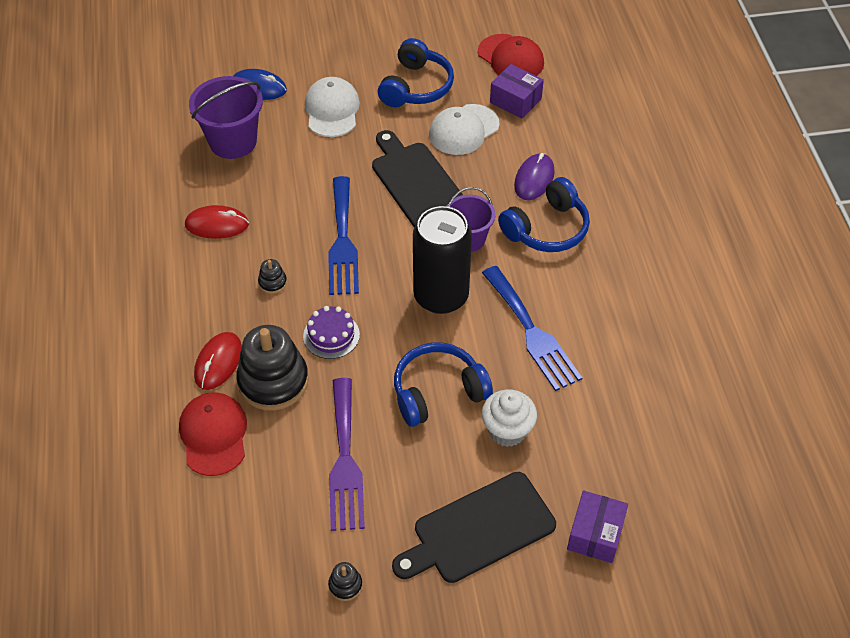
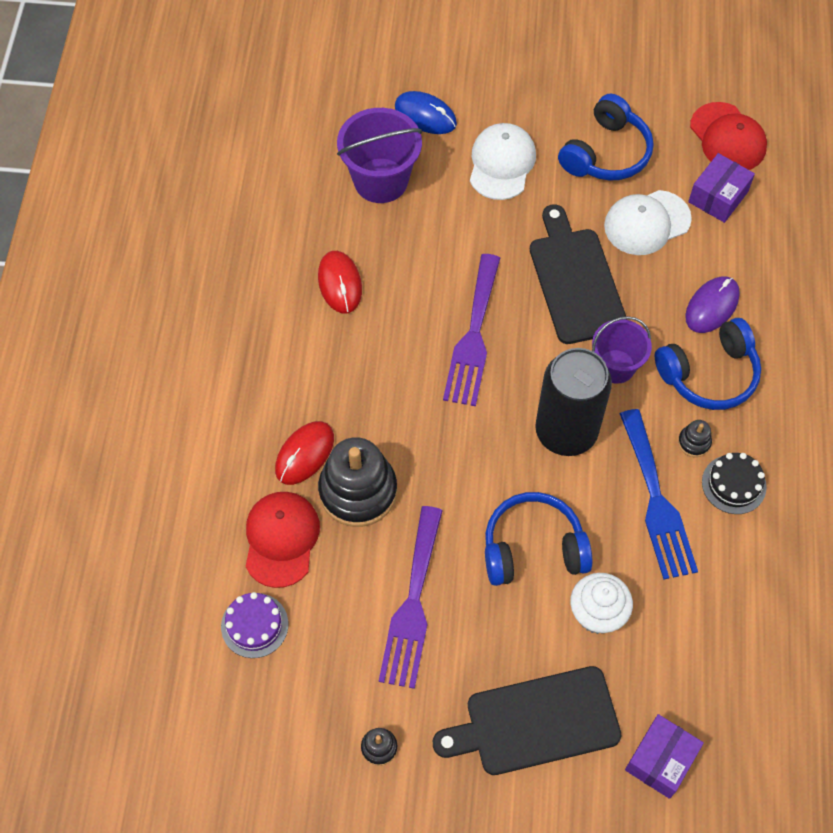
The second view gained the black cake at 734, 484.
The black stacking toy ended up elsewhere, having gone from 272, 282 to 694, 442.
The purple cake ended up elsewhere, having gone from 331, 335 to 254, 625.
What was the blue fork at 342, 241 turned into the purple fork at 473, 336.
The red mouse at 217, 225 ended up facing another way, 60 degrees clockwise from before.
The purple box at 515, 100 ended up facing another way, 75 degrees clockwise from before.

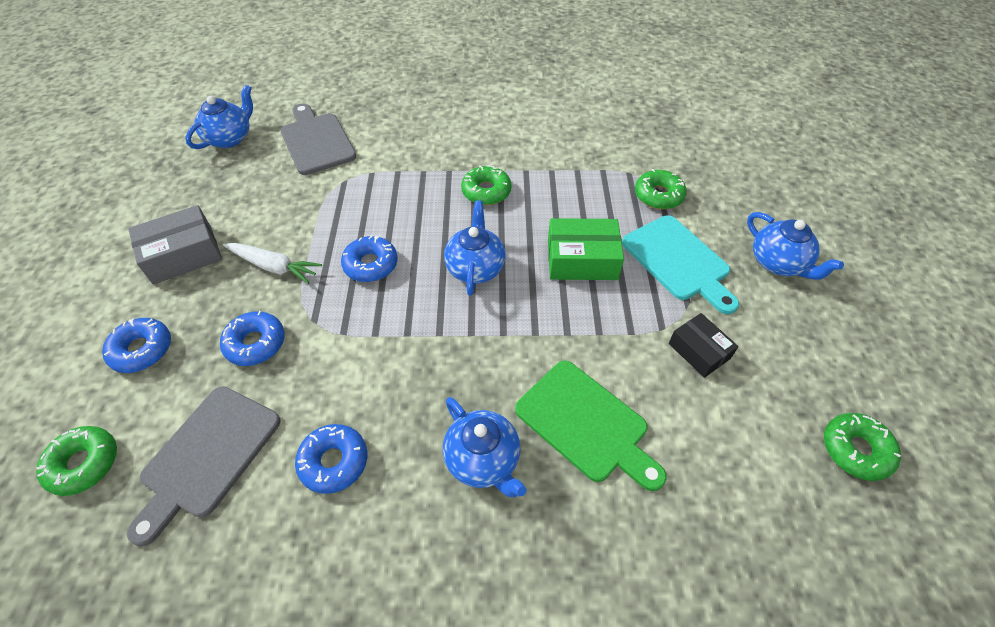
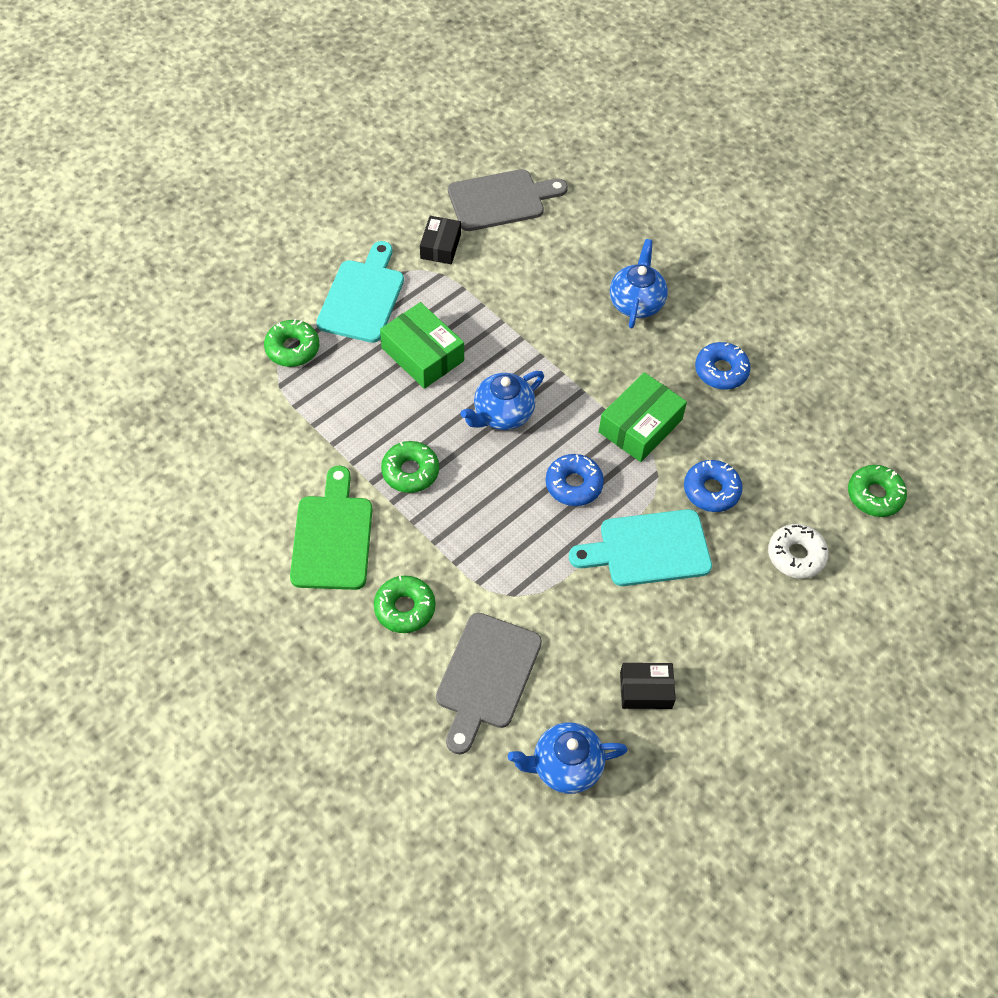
The second view lost the grey box at 183, 254.
The second view lost the blue teapot at 778, 263.
The second view gained the green box at 640, 426.
The second view gained the black box at 645, 690.
The grey cutting board ended up elsewhere, having gone from 208, 456 to 501, 200.
The green cutting board ended up elsewhere, having gone from 586, 424 to 332, 537.
The green donut ended up elsewhere, having gone from 855, 450 to 404, 608.
Where the white carrot stood at 274, 267, the turquoise cutting board came to stand at 648, 549.
What was the blue donut at 142, 350 turned into the white donut at 796, 555.

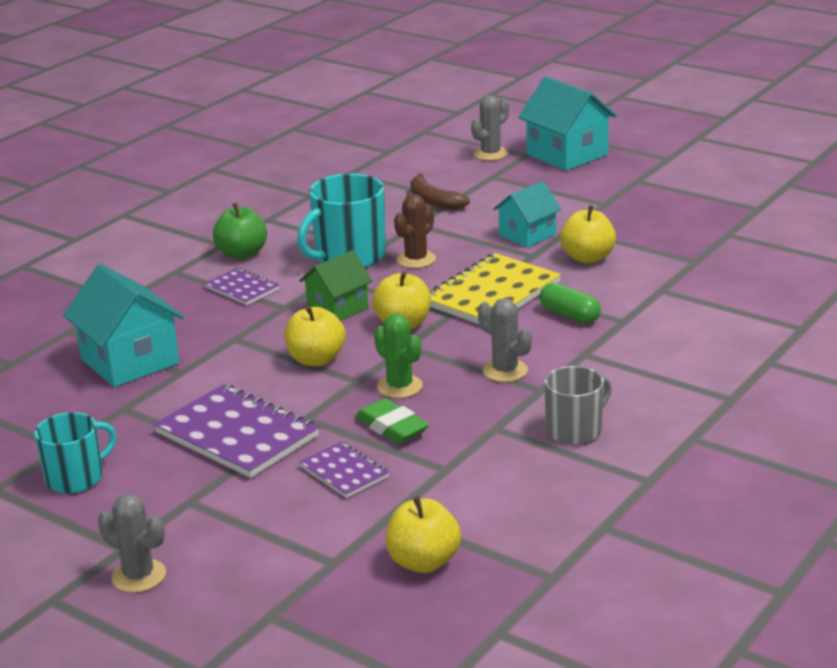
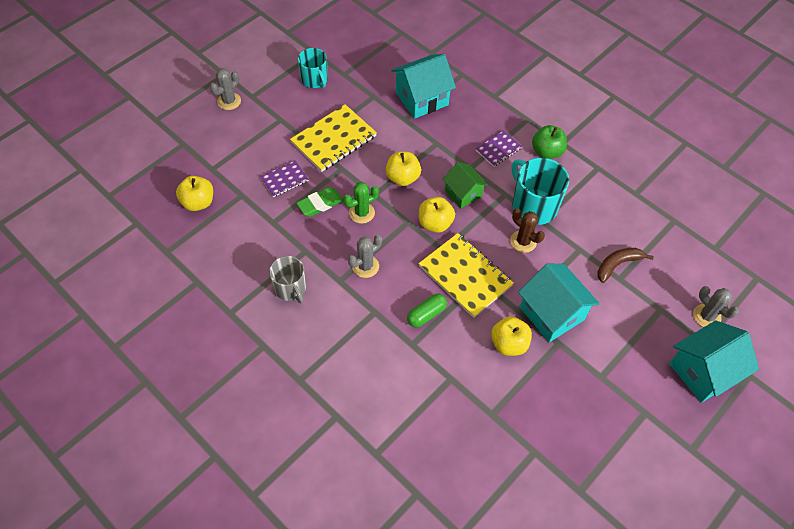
What was the purple notebook at 237, 434 turned into the yellow notebook at 334, 140.
The size of the turquoise house at 527, 235 changed by a factor of 1.59.

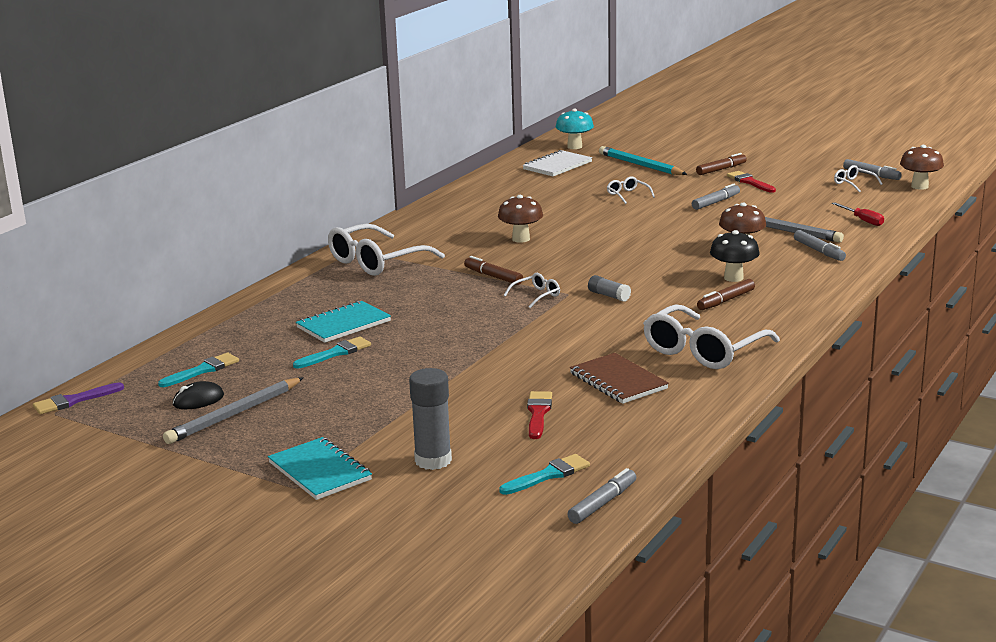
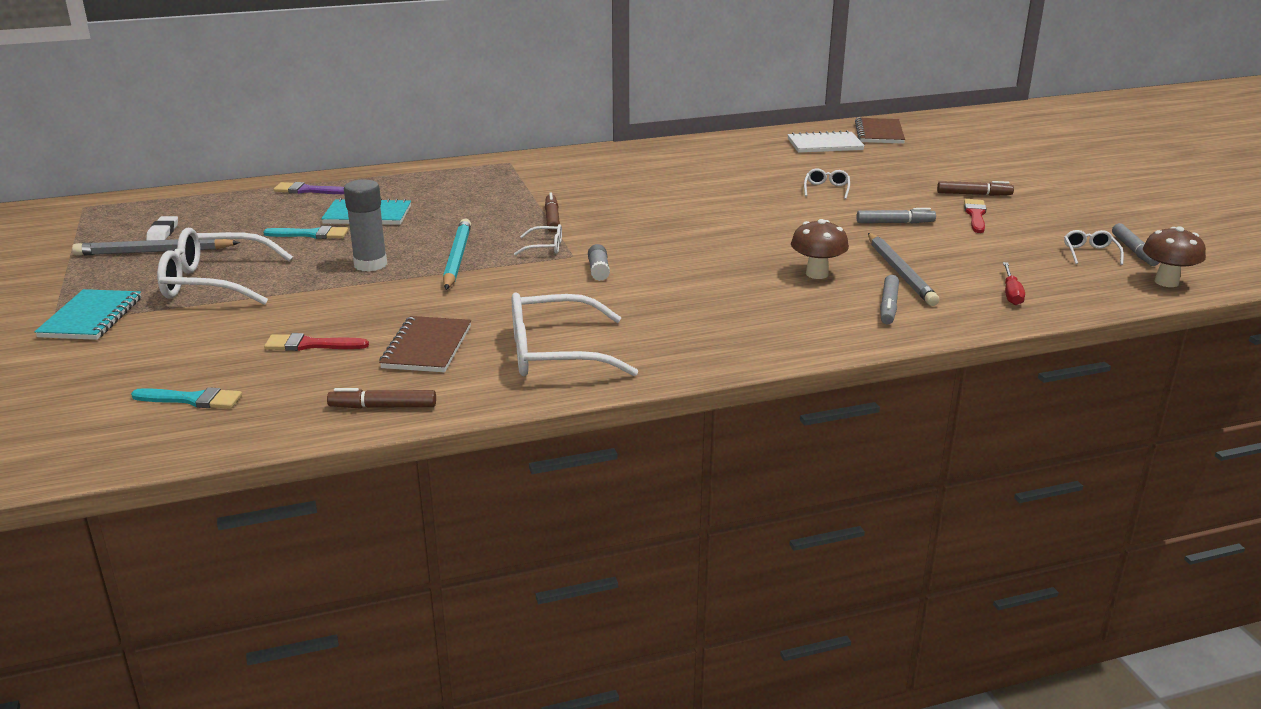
The second view lost the turquoise brush at 203, 370.
The second view lost the brown mushroom at 521, 239.
The second view lost the grey marker at 603, 503.
The second view lost the black mushroom at 733, 278.
The purple brush ended up elsewhere, having gone from 74, 401 to 308, 190.
The white glasses ended up elsewhere, having gone from 376, 262 to 214, 282.
The grey glue stick ended up elsewhere, having gone from 433, 460 to 370, 264.
The turquoise pencil ended up elsewhere, having gone from 640, 165 to 457, 258.
The brown marker ended up elsewhere, having gone from 725, 301 to 383, 407.
Where the black mouse stood at 198, 400, the white eraser came to stand at 163, 232.
Where the turquoise mushroom stood at 574, 147, the brown notebook came to stand at 879, 133.
The red brush at 538, 413 ended up facing another way, 135 degrees counterclockwise from before.

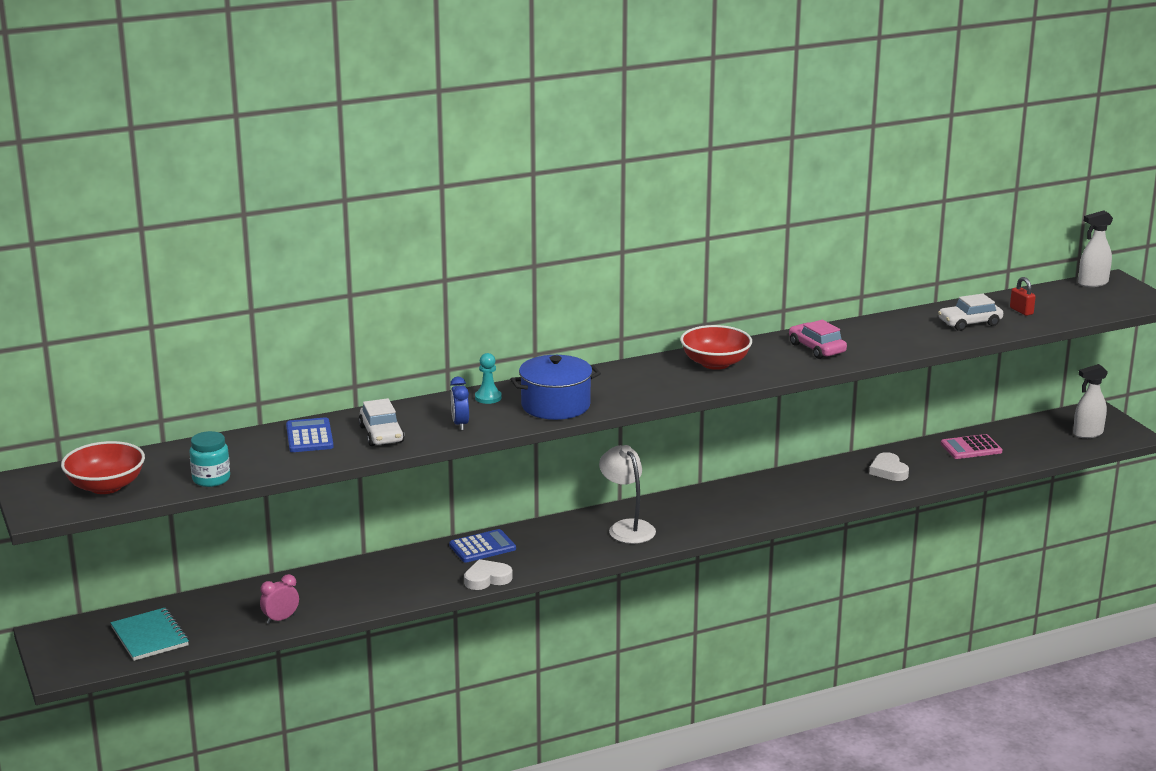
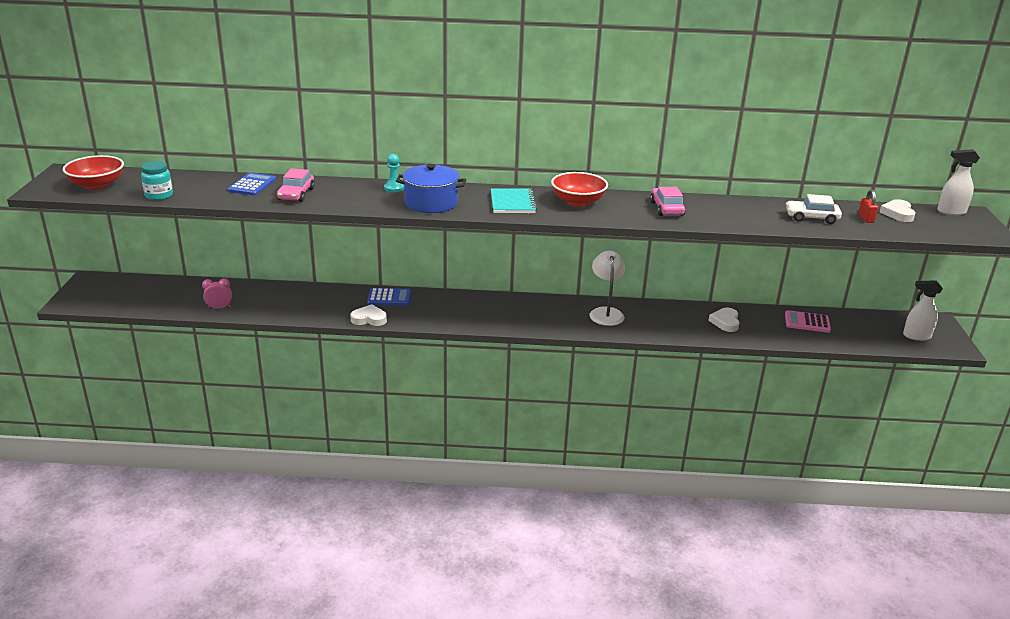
The second view lost the blue clock at 460, 424.
The second view gained the white heart at 898, 213.
The turquoise notebook ended up elsewhere, having gone from 150, 636 to 512, 203.
The white lamp ended up elsewhere, having gone from 627, 527 to 605, 312.
What was the white car at 381, 434 turned into the pink car at 296, 194.

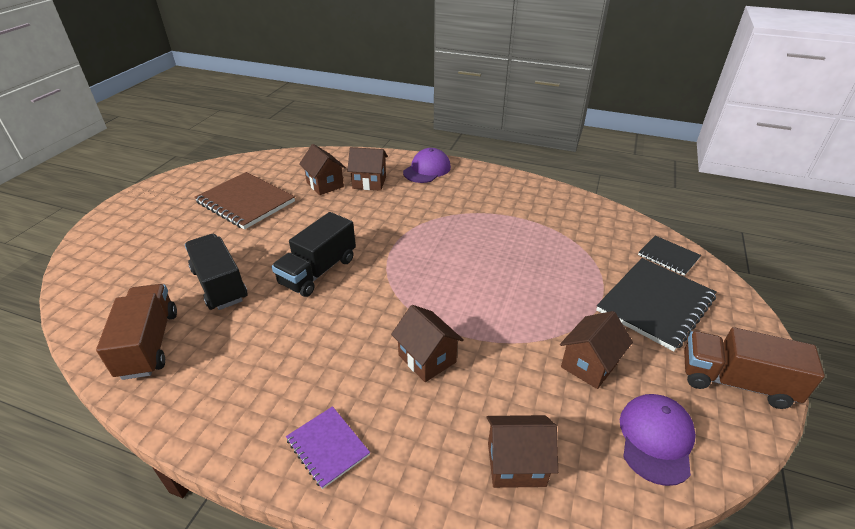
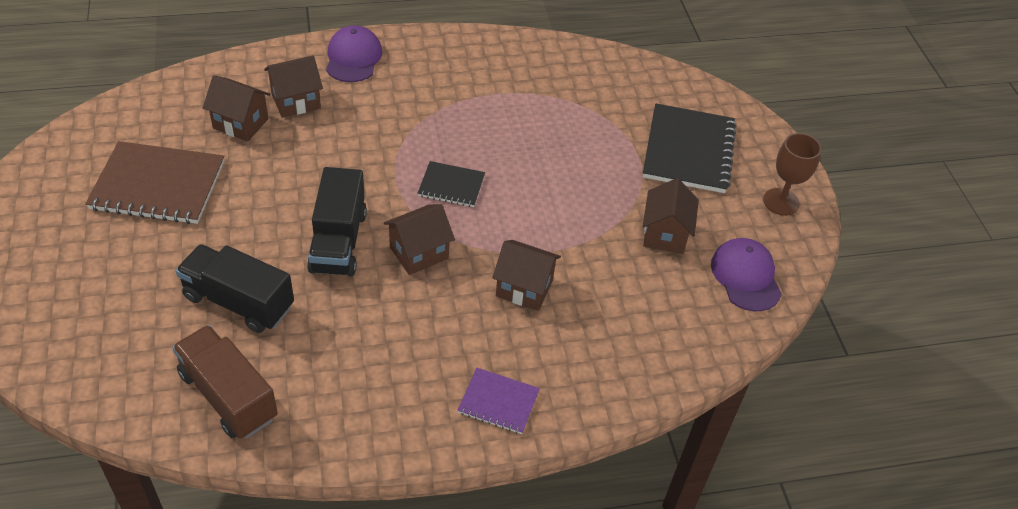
The brown house ended up elsewhere, having gone from 516, 464 to 419, 253.
The black notebook ended up elsewhere, having gone from 668, 256 to 451, 186.
Where the brown truck stood at 735, 382, the brown goblet came to stand at 781, 202.

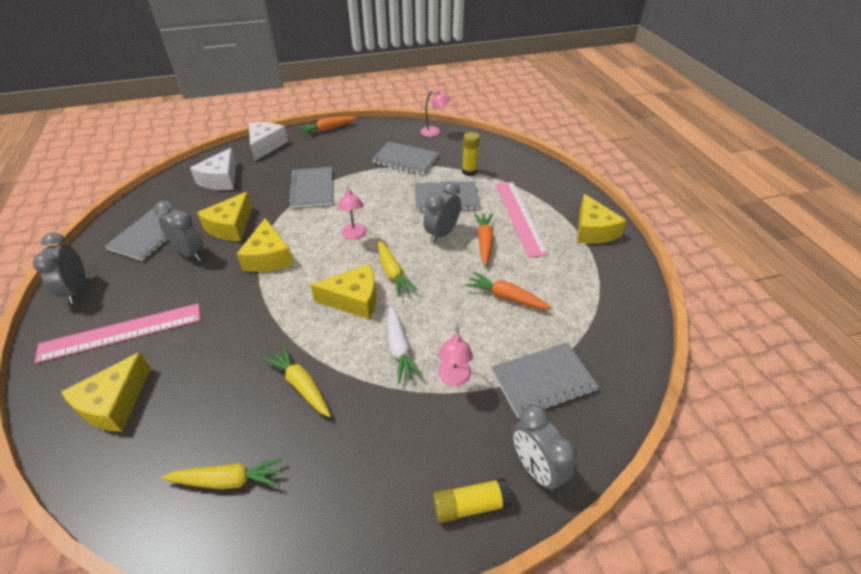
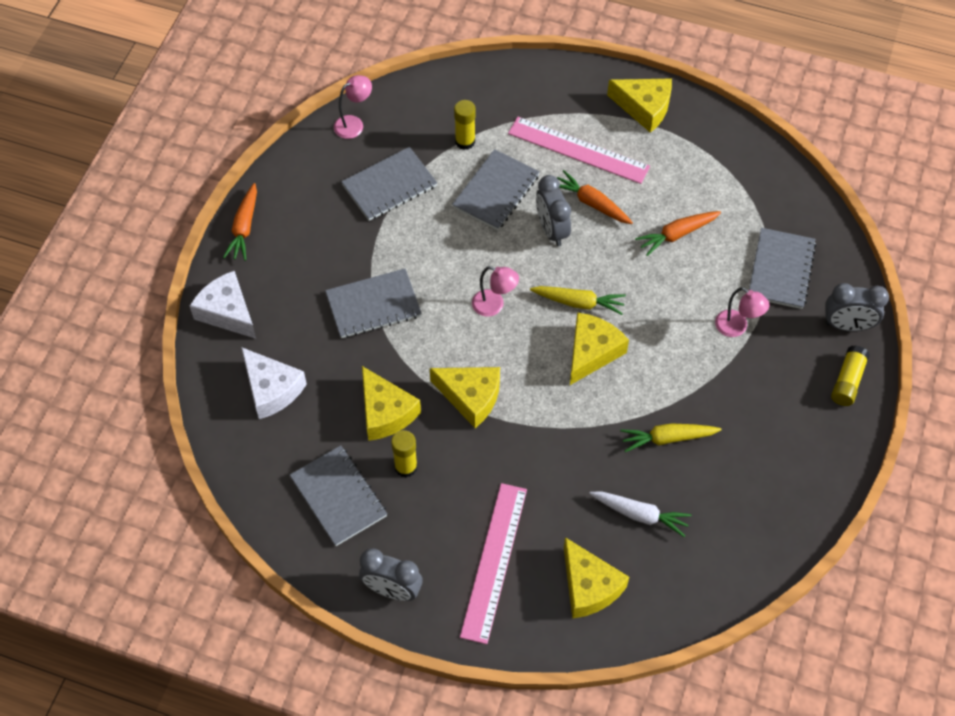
The second view lost the yellow carrot at 228, 480.
The white carrot ended up elsewhere, having gone from 399, 348 to 640, 514.
Where the grey clock stood at 190, 253, the yellow glue stick came to stand at 406, 467.
The grey notebook at 312, 189 ended up facing another way, 45 degrees counterclockwise from before.

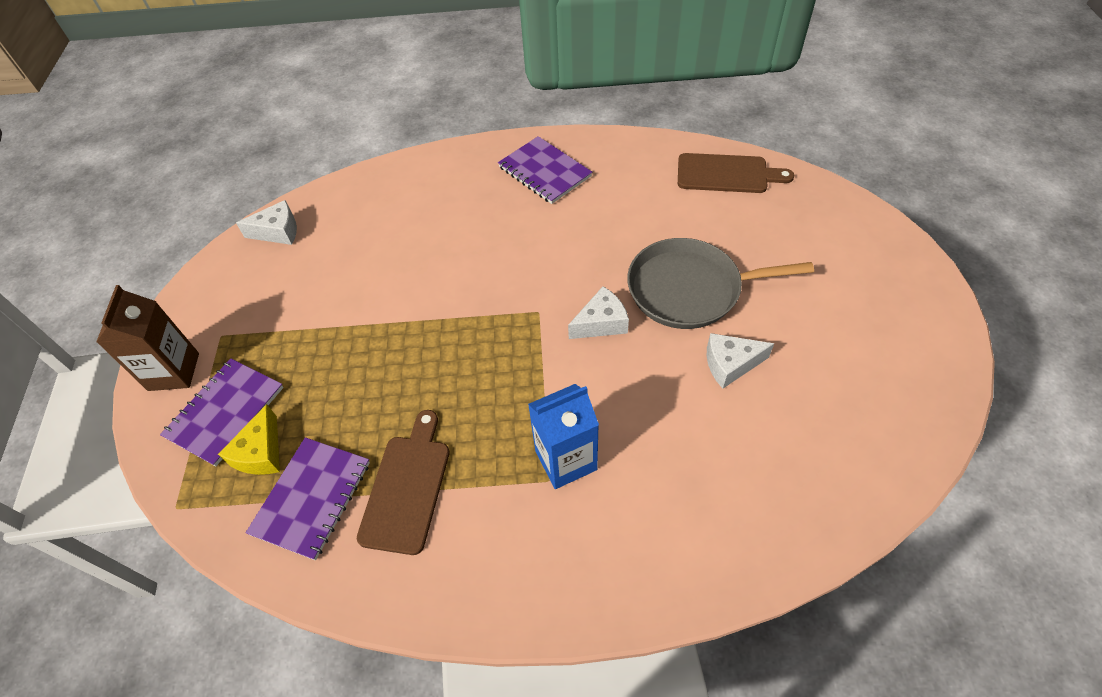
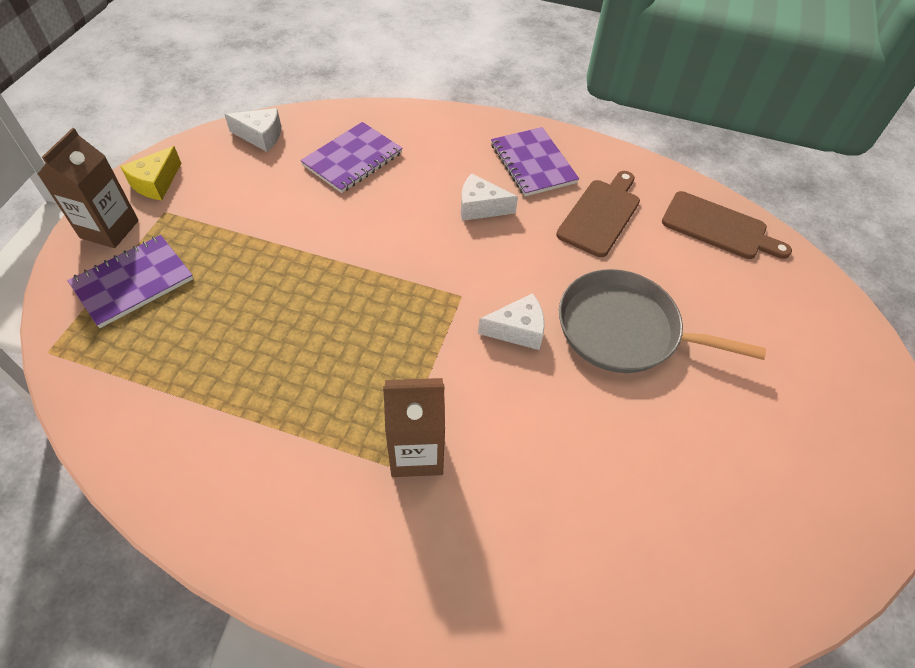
The yellow cheese ended up elsewhere, having gone from 261, 453 to 156, 183.
The purple notebook ended up elsewhere, having gone from 312, 498 to 352, 159.
The brown cutting board ended up elsewhere, having gone from 407, 487 to 601, 214.
The white cheese ended up elsewhere, having gone from 730, 364 to 480, 207.
What was the blue carton at 566, 460 turned into the brown carton at 416, 452.

